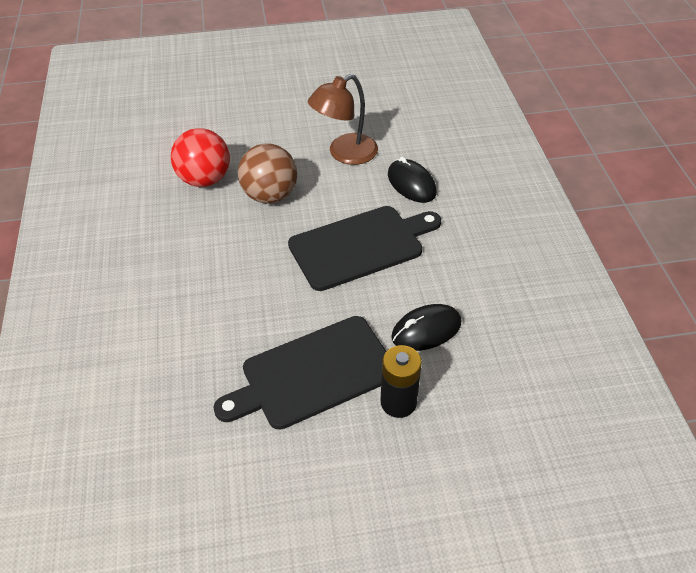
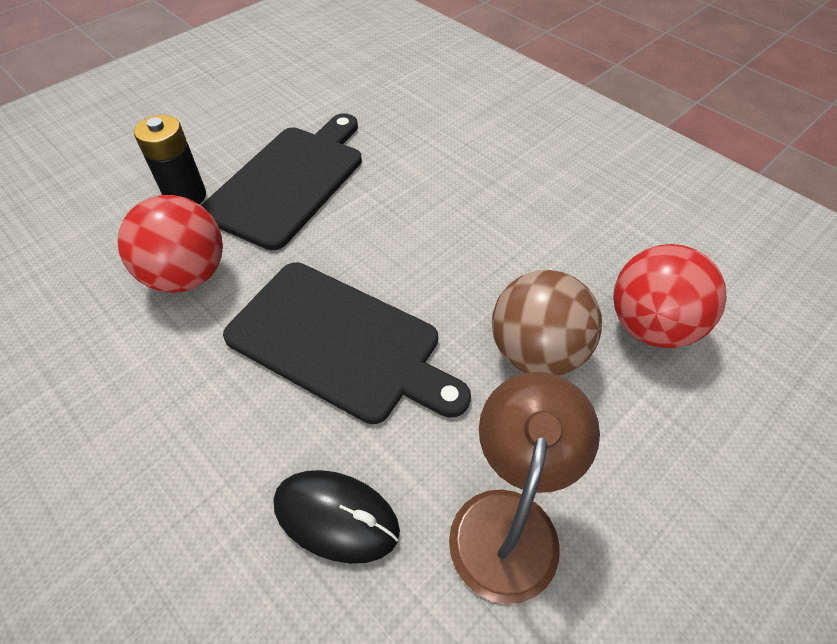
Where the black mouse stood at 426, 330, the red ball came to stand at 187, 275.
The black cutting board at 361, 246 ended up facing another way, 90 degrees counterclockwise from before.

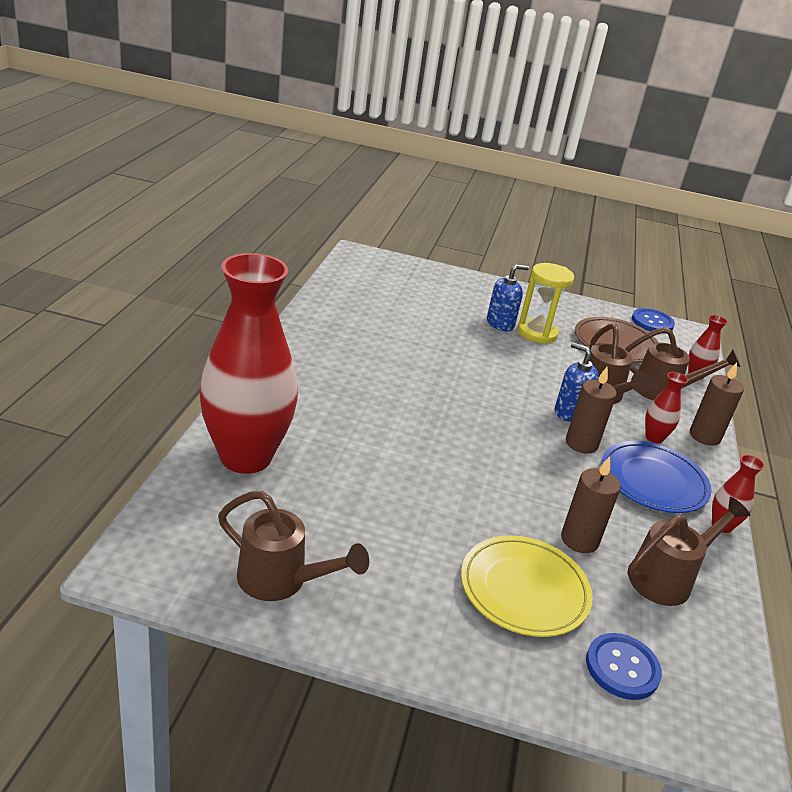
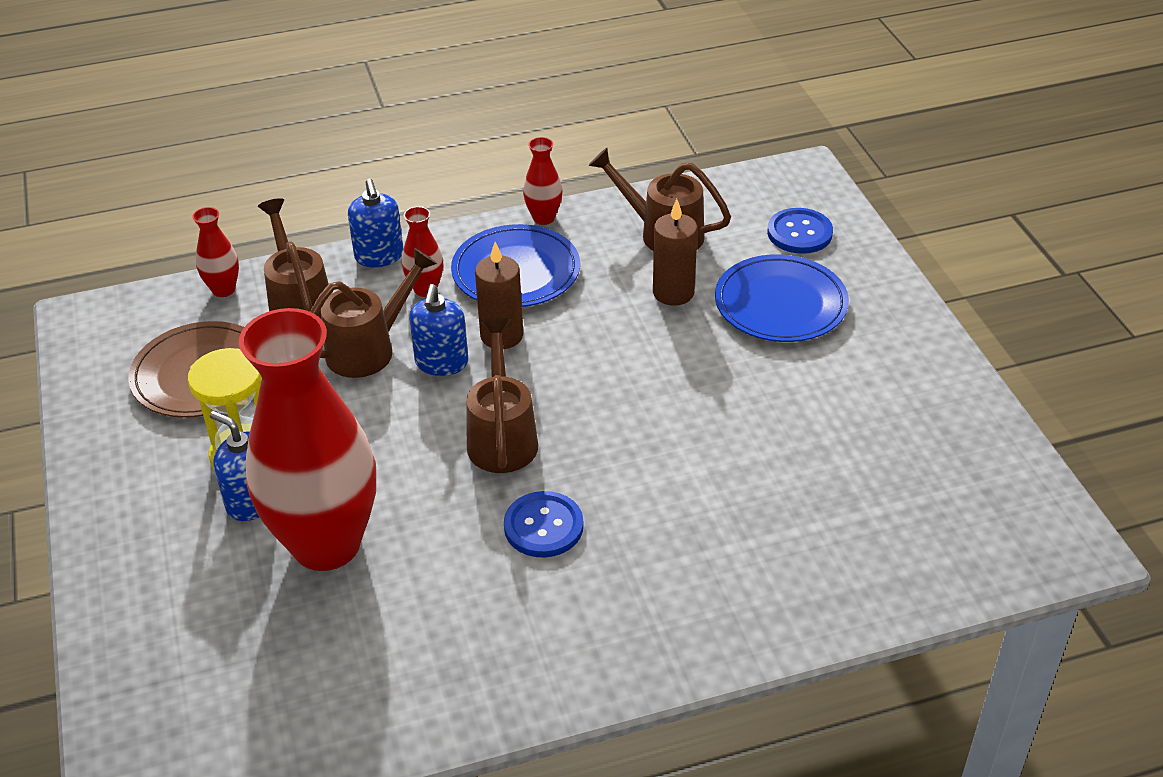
The red vase ended up elsewhere, having gone from 246, 457 to 326, 544.
The brown watering can ended up elsewhere, having gone from 281, 581 to 502, 437.
The blue button ended up elsewhere, having gone from 652, 322 to 543, 526.
Where the brown candle stood at 704, 436, the blue soap dispenser came to stand at 379, 256.
What was the yellow plate at 524, 589 turned into the blue plate at 780, 304.

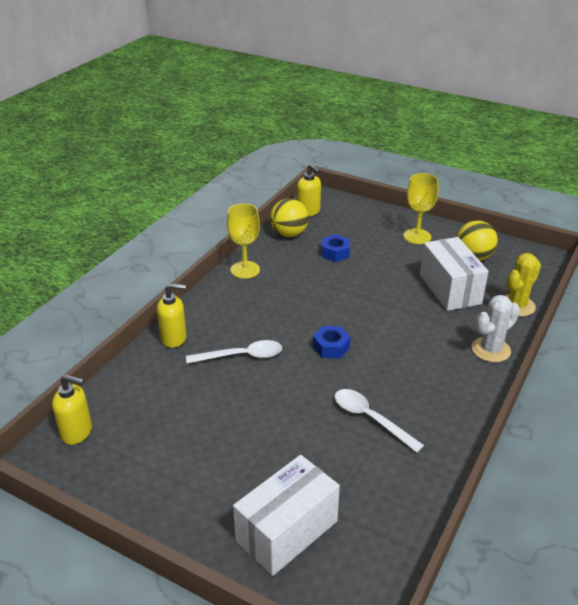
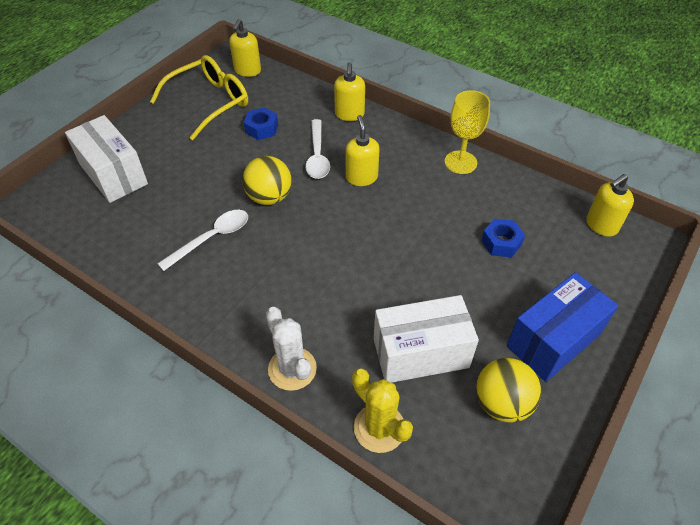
The second view gained the yellow glasses at 209, 102.
The second view gained the yellow soap dispenser at 361, 177.
The yellow ball ended up elsewhere, having gone from 289, 234 to 269, 197.
The blue nut ended up elsewhere, having gone from 331, 347 to 261, 128.
Where the yellow goblet stood at 417, 236, the blue box came to stand at 553, 340.

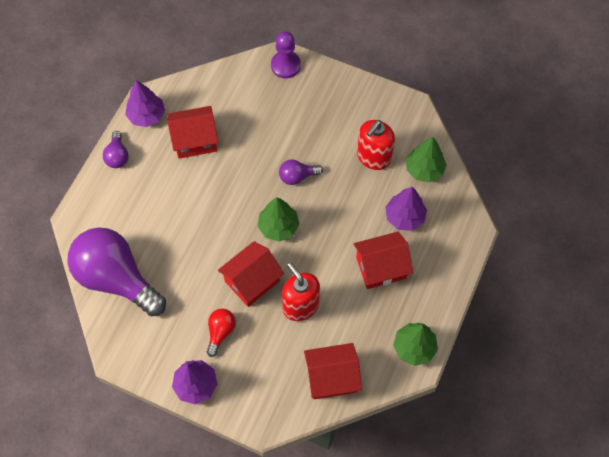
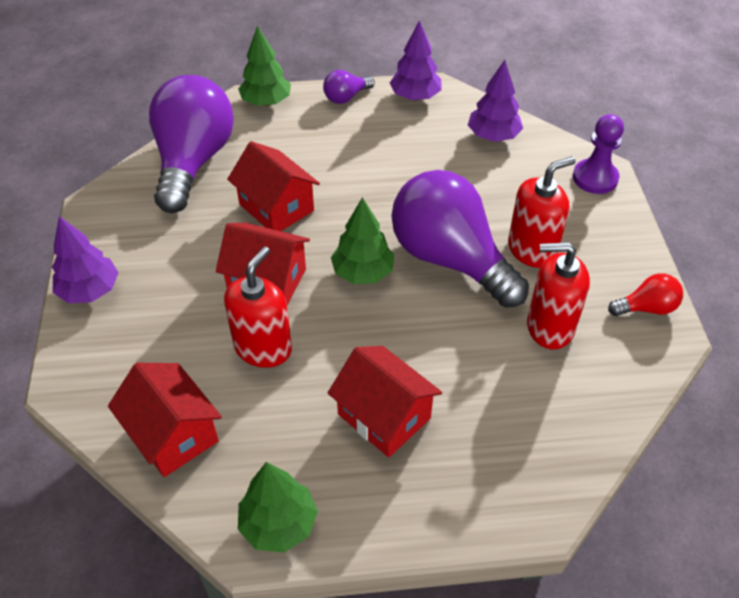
The second view gained the red soap dispenser at 532, 249.
The red house ended up elsewhere, having gone from 195, 140 to 276, 207.
The red light bulb ended up elsewhere, having gone from 220, 332 to 646, 308.
The purple tree ended up elsewhere, having gone from 404, 217 to 493, 136.
The green tree ended up elsewhere, having gone from 424, 169 to 266, 102.
The size of the purple light bulb at 297, 176 changed by a factor of 2.32.

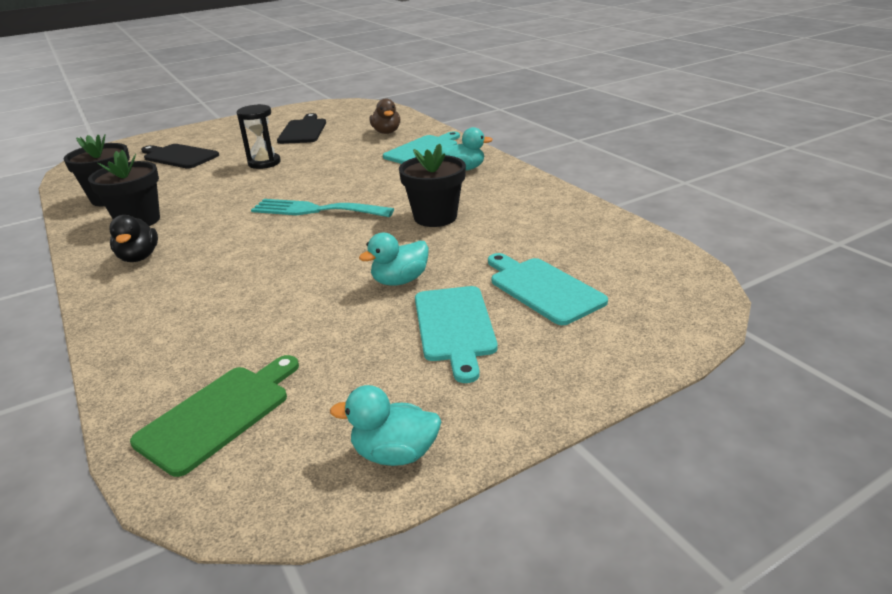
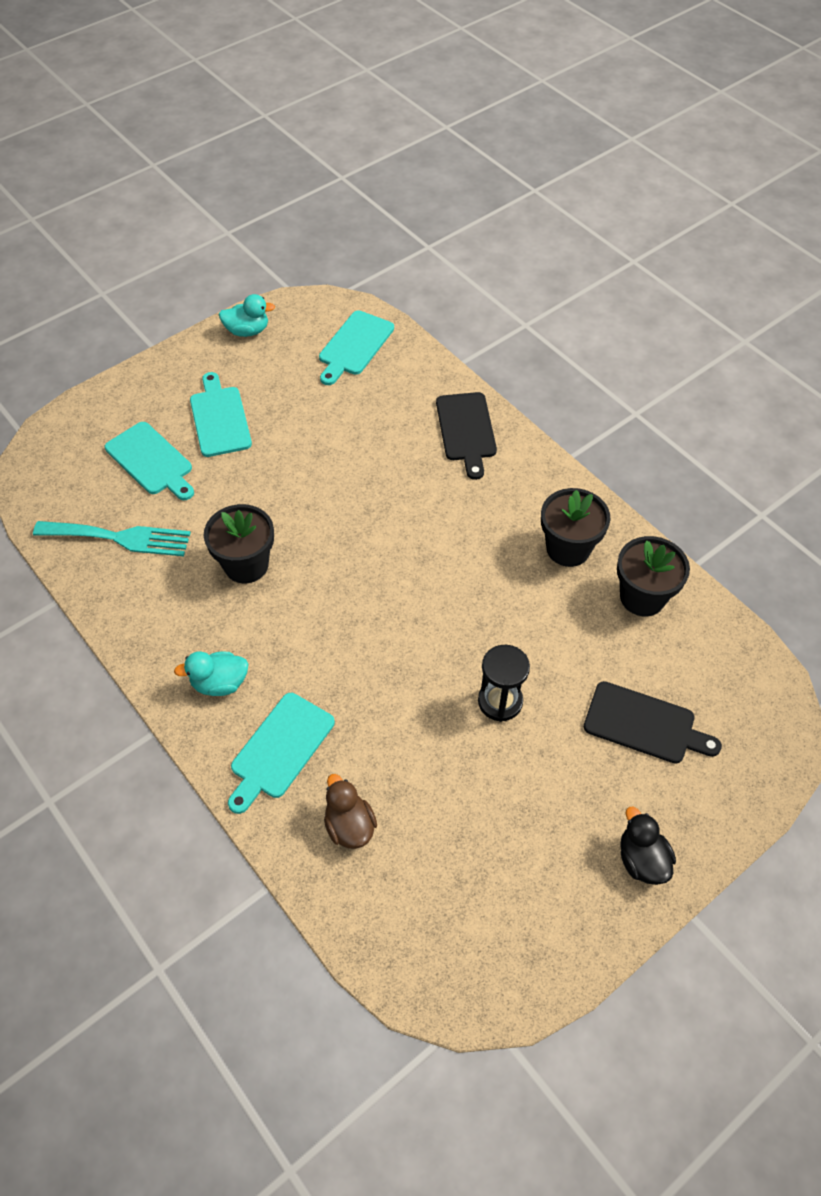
The second view lost the turquoise duck at 400, 281.
The black duck ended up elsewhere, having gone from 139, 257 to 642, 860.
The turquoise fork ended up elsewhere, having gone from 315, 210 to 119, 538.
The black cutting board ended up elsewhere, having gone from 303, 131 to 466, 430.
What was the green cutting board at 219, 414 turned into the turquoise cutting board at 354, 346.

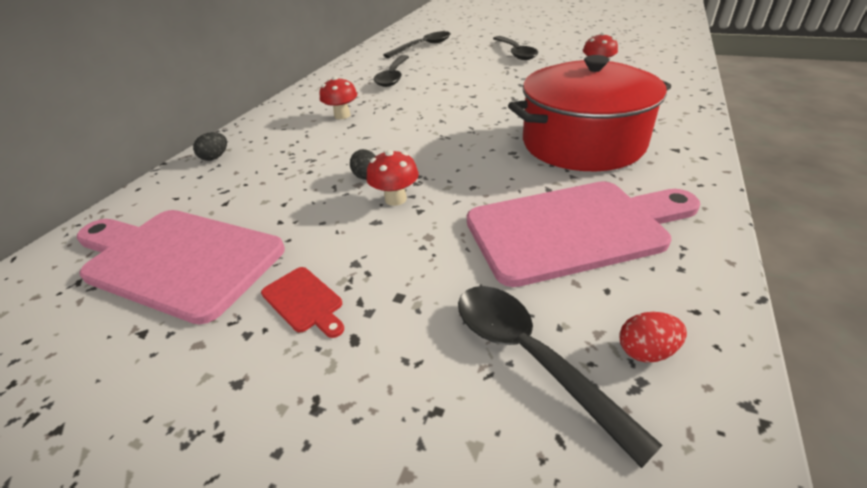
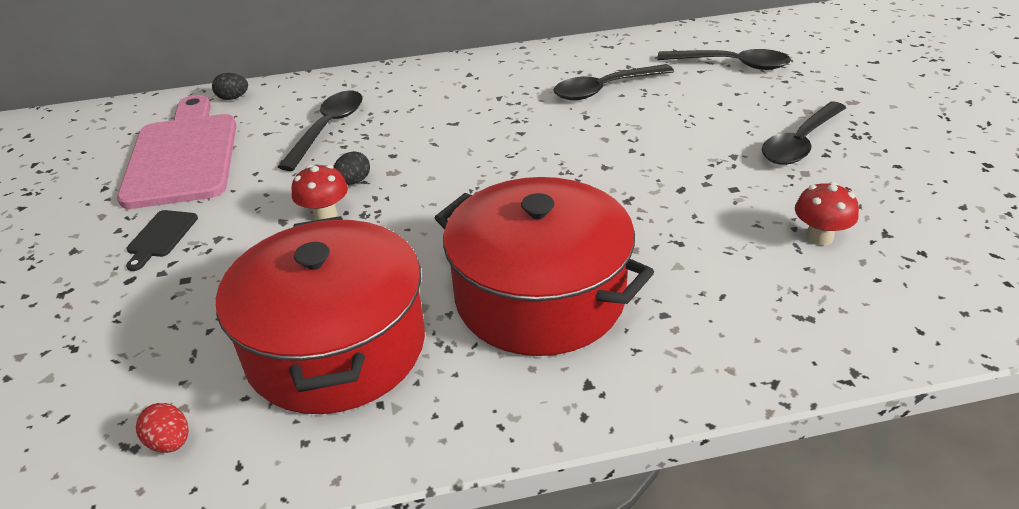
The second view lost the red mushroom at 342, 115.
The black egg ended up elsewhere, having gone from 215, 157 to 233, 98.
The black spoon ended up elsewhere, having gone from 531, 357 to 327, 129.
Where the pink cutting board stood at 574, 229, the red pot came to stand at 336, 347.
What was the red cutting board at 304, 301 turned into the black cutting board at 160, 237.

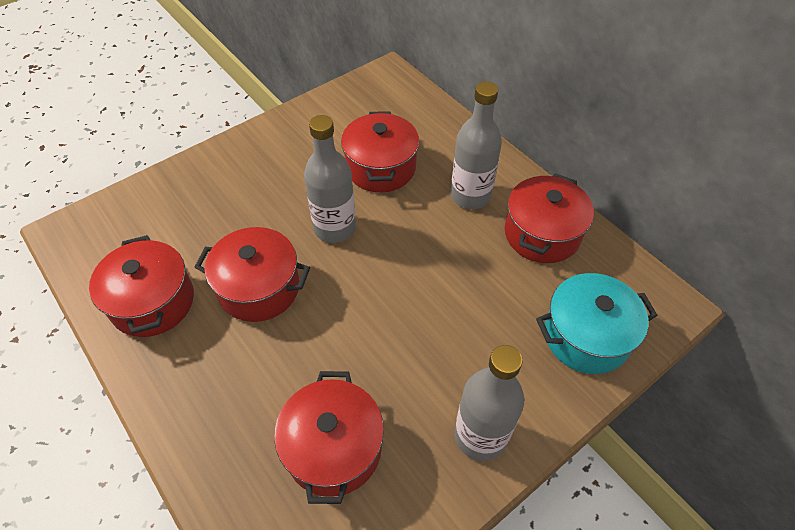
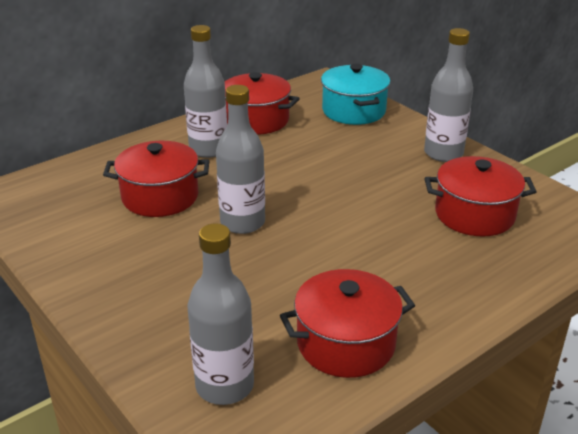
The second view lost the red pot at 259, 288.
The second view gained the grey bottle at 224, 385.

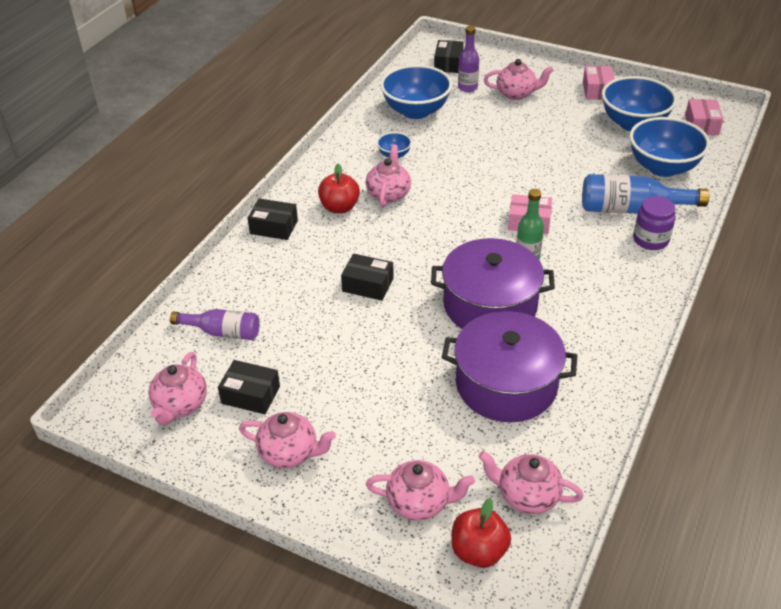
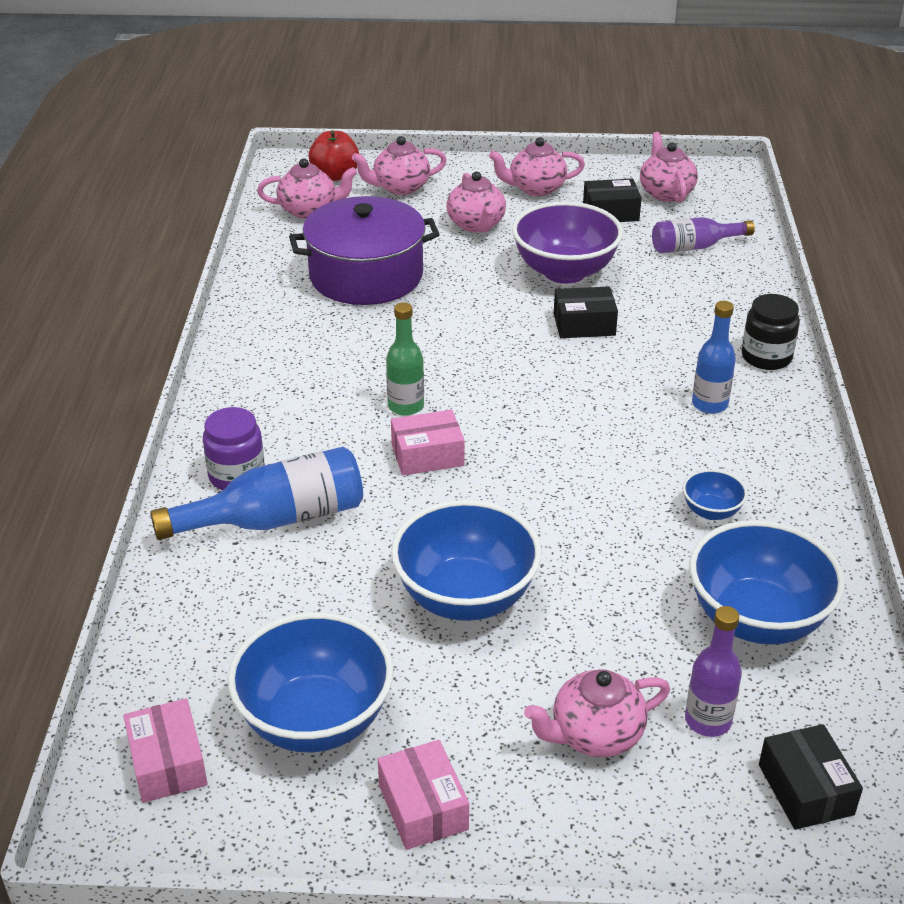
The second view lost the purple pot at 490, 305.
The second view gained the purple bowl at 564, 272.
The pink teapot ended up elsewhere, having gone from 388, 194 to 476, 225.
The blue bowl ended up elsewhere, having gone from 663, 167 to 465, 597.
Where the black box stood at 274, 227, the black jar came to stand at 766, 357.
Where the red apple stood at 339, 207, the blue bottle came to stand at 709, 404.

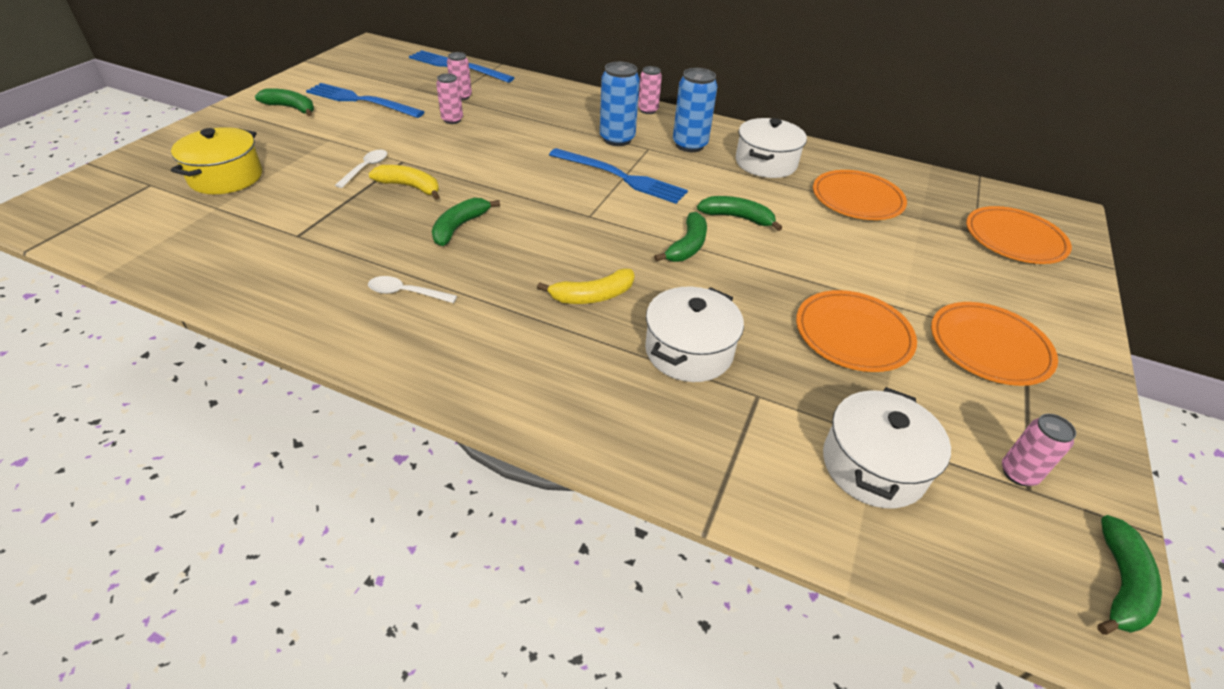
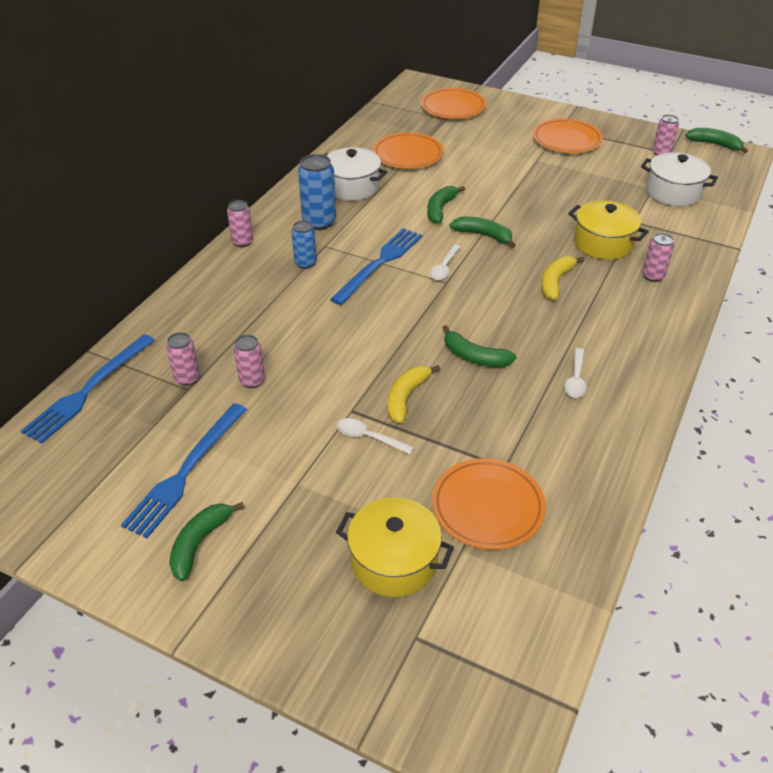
The second view gained the white spoon at 444, 267.
The second view gained the pink can at 653, 276.
The orange plate ended up elsewhere, having gone from 853, 334 to 487, 507.
What was the white pot at 689, 351 turned into the yellow pot at 603, 243.
The yellow banana at 592, 296 ended up facing another way, 135 degrees counterclockwise from before.
The size of the blue can at 617, 139 changed by a factor of 0.62.

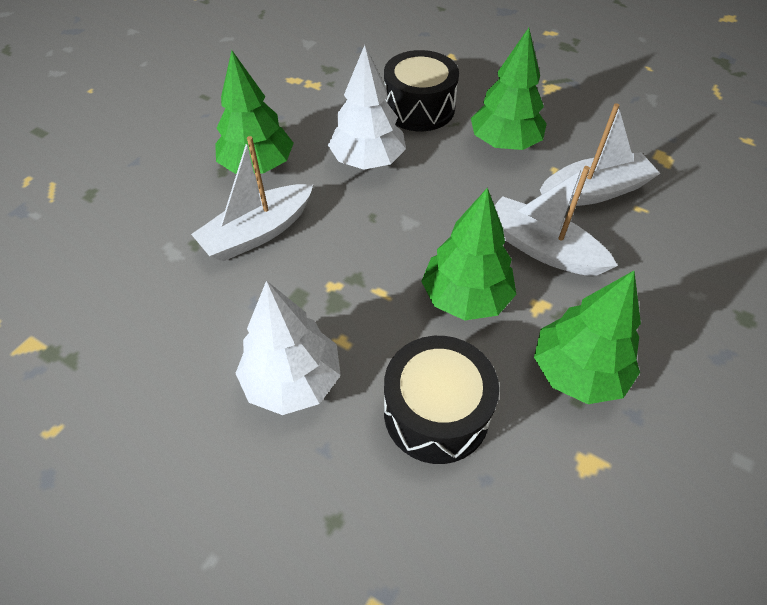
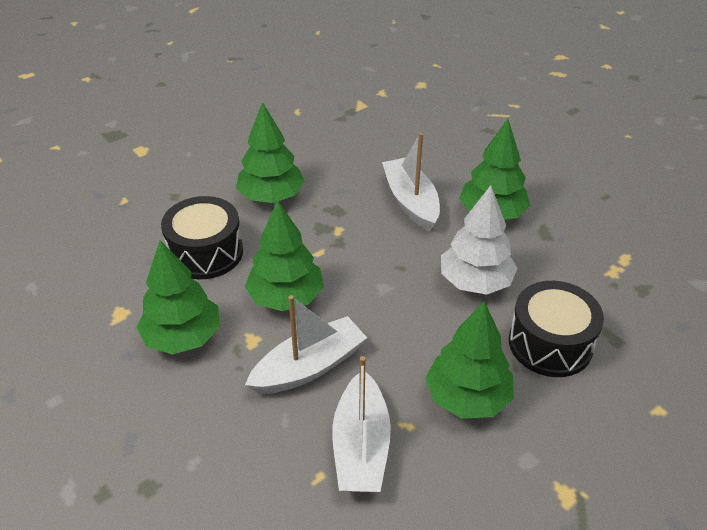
What was the white tree at 292, 380 turned into the green tree at 271, 196.

